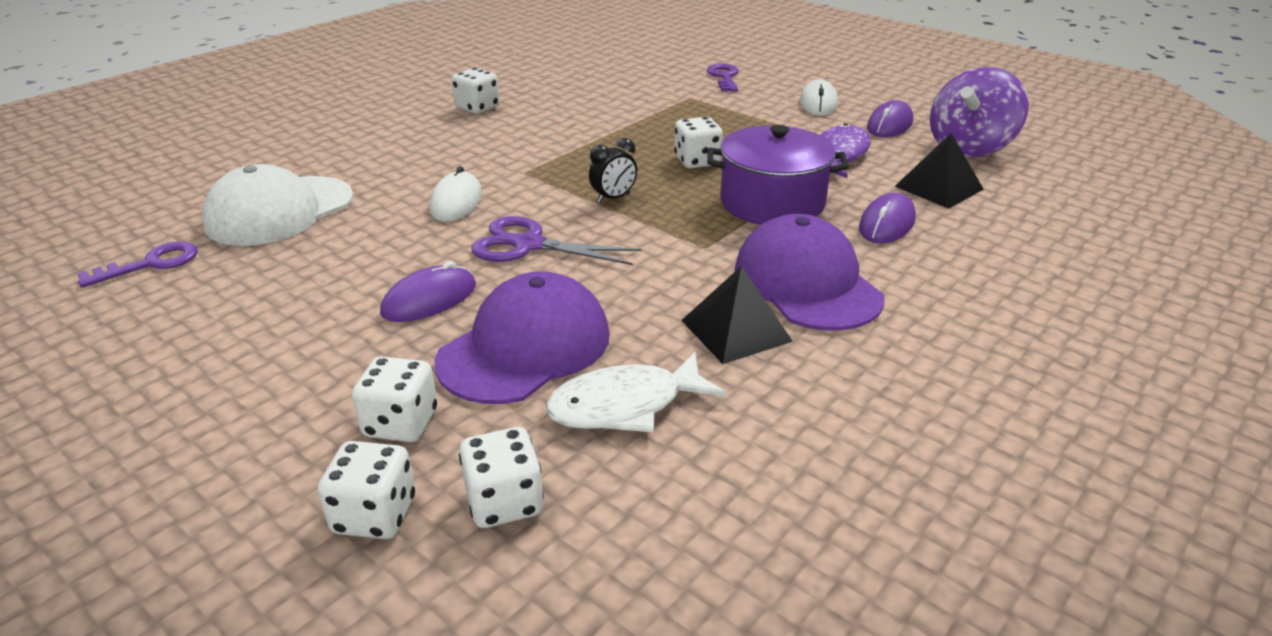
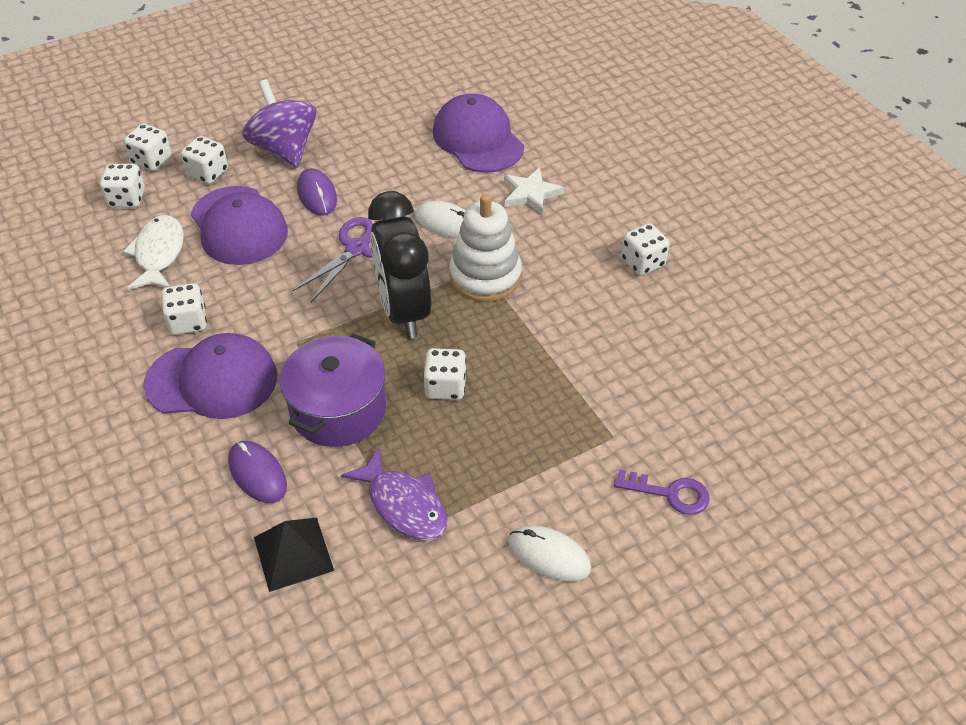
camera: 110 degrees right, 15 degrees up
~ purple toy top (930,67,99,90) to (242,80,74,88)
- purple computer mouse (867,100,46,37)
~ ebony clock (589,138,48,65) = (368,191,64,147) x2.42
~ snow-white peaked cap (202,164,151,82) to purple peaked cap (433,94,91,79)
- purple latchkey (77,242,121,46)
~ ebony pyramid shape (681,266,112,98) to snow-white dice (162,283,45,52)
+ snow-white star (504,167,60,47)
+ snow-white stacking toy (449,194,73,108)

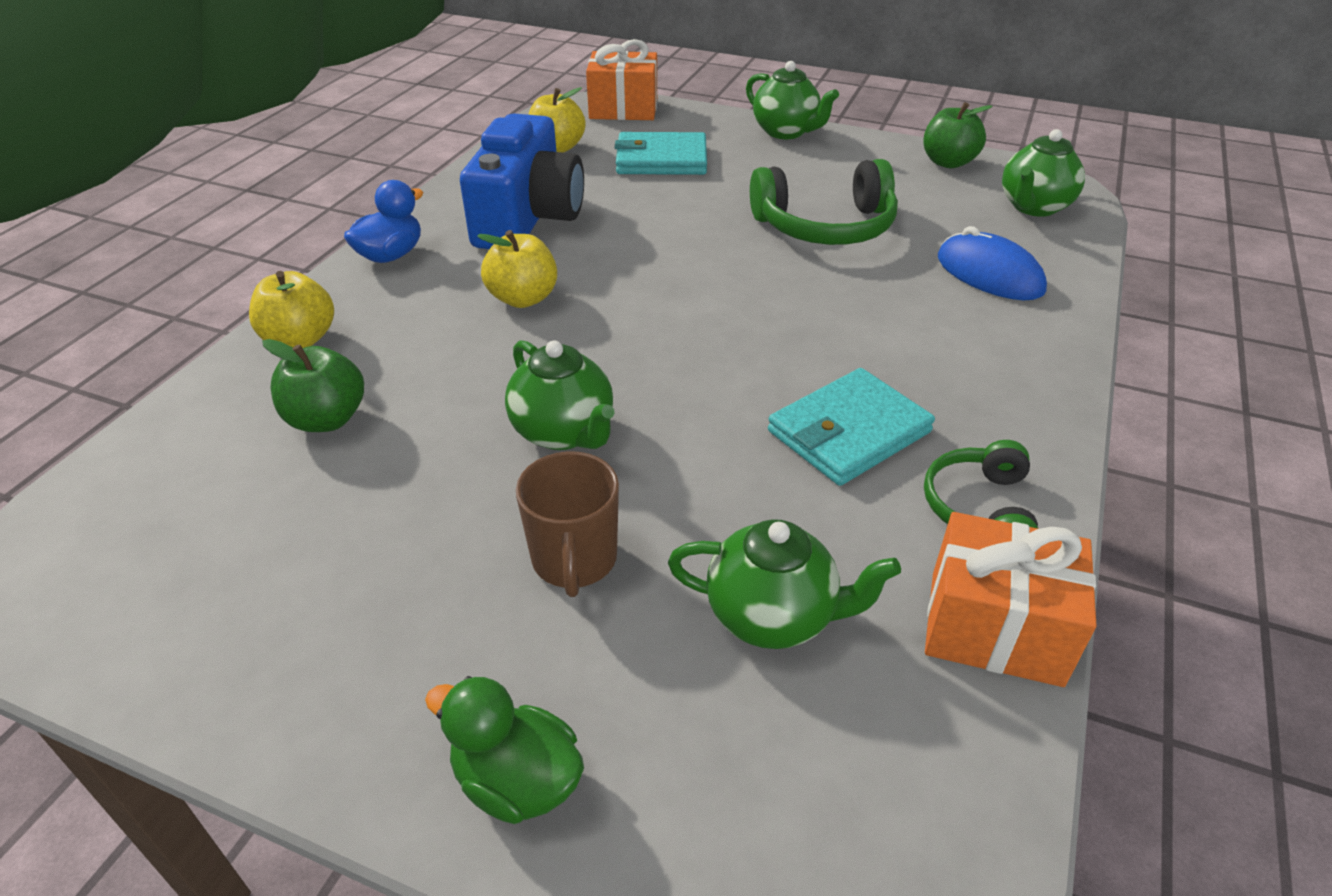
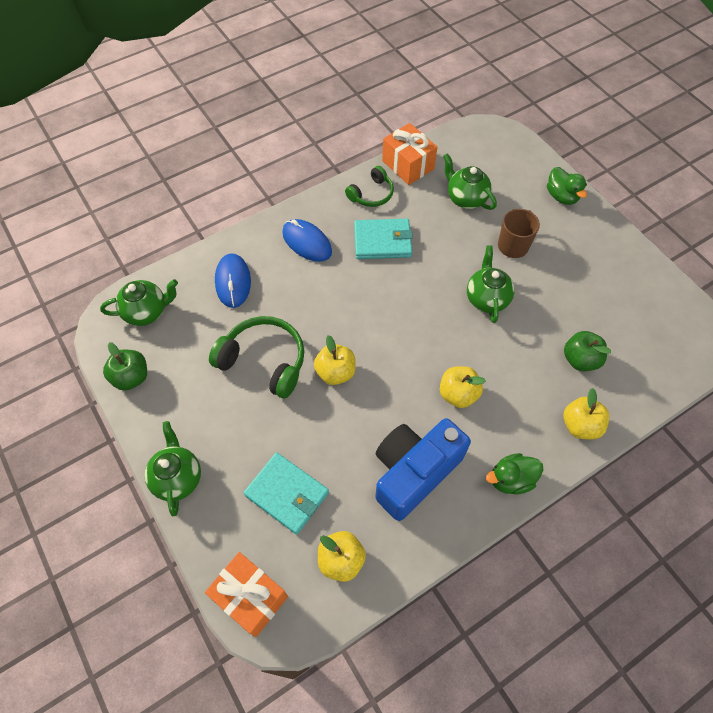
camera: 145 degrees left, 20 degrees up
~ cobalt duck (344,180,80,83) to leaf-green duck (486,453,57,42)
+ cobalt computer mouse (282,219,50,43)
+ golden apple (314,335,42,50)

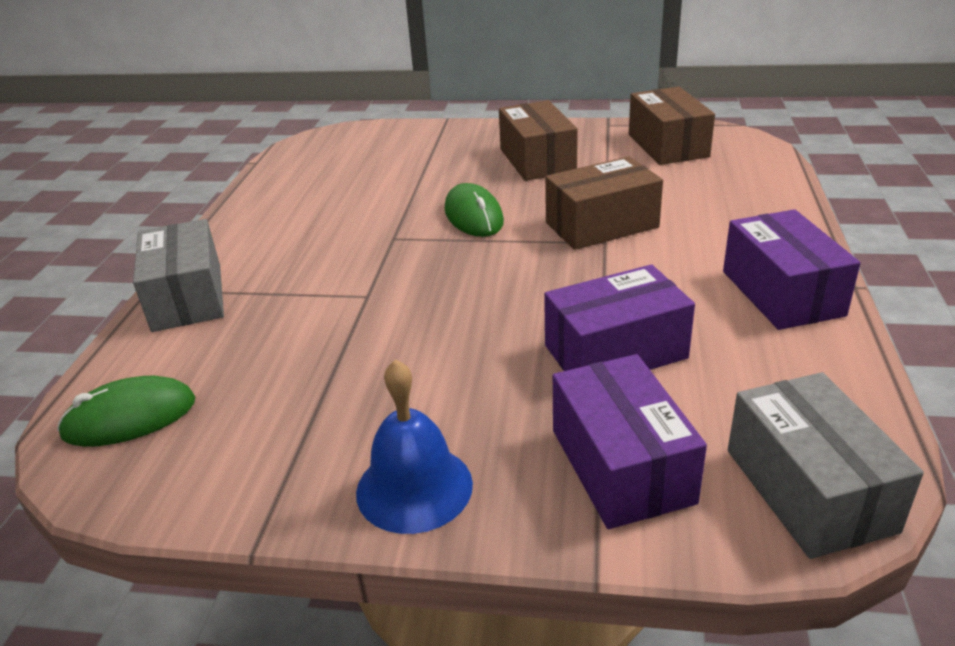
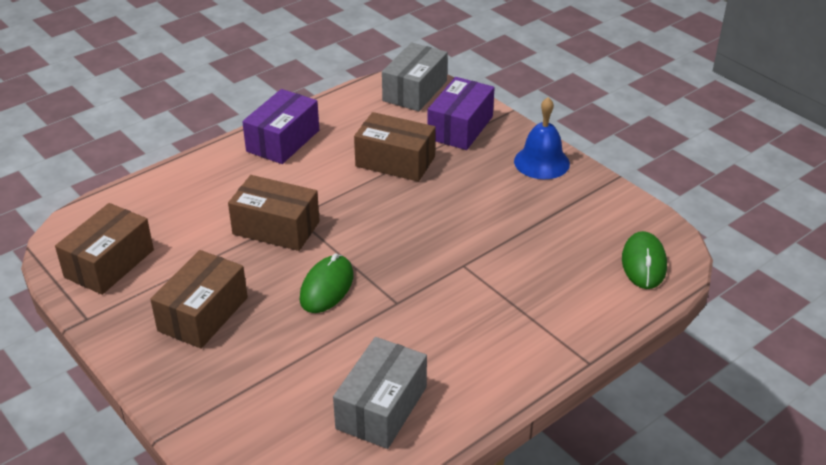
camera: 140 degrees left, 5 degrees up
~ ash-grey box (133,219,91,113) to (333,337,94,112)
~ purple box (544,264,151,107) to brown box (354,112,82,70)
~ leaf-green computer mouse (57,376,138,71) = (622,231,45,58) 75 degrees clockwise

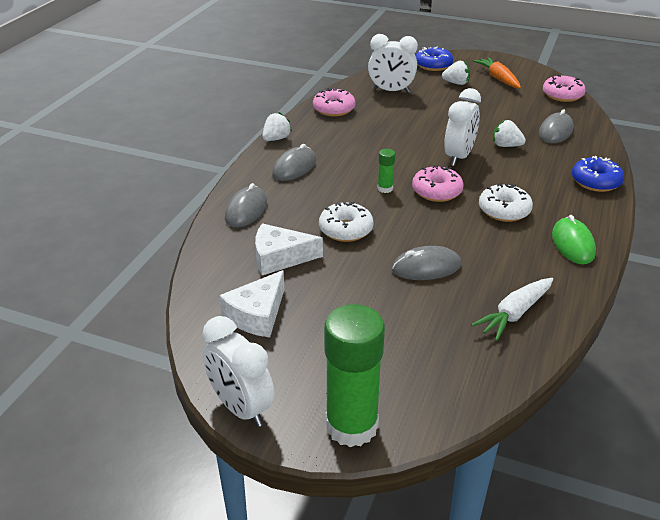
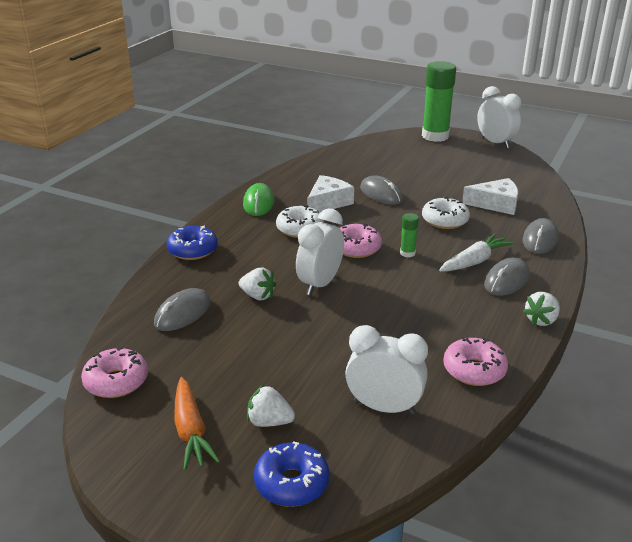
camera: 175 degrees left, 5 degrees down
~ ash-grey computer mouse (392,246,70,34) = (360,176,43,29) 60 degrees clockwise
~ snow-white cheese (219,270,65,68) to (307,175,47,37)
~ snow-white carrot (471,278,82,63) to (439,234,75,38)

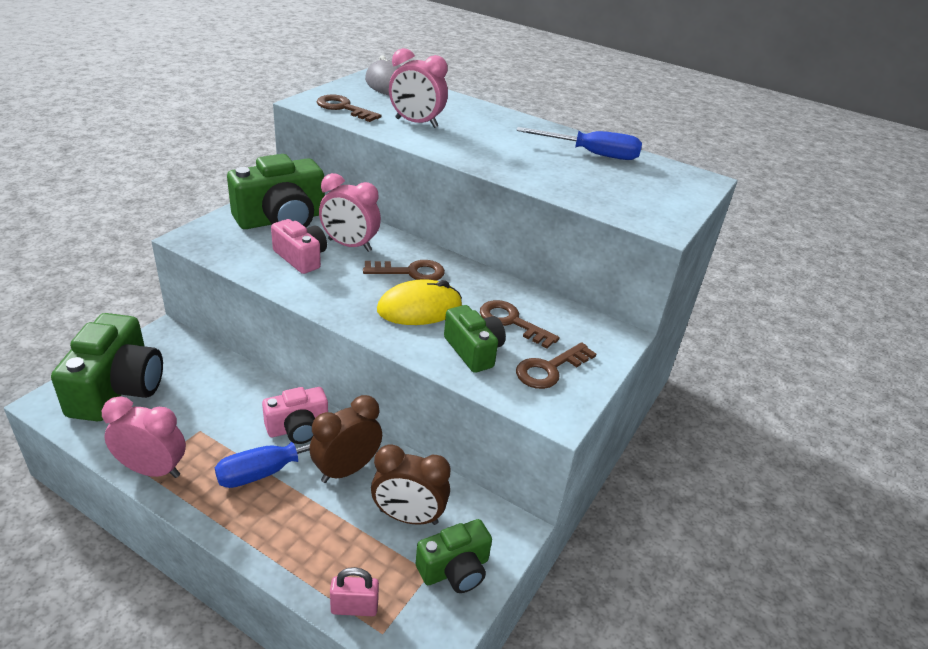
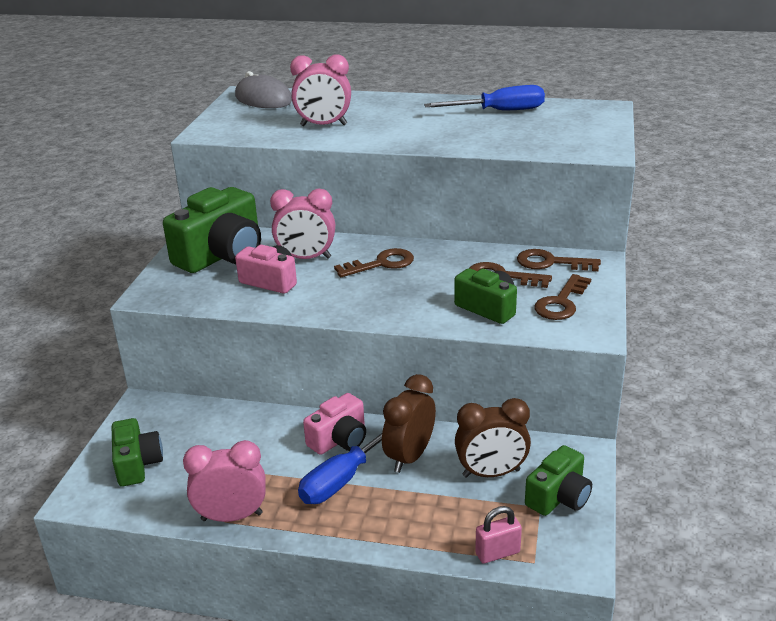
camera: 15 degrees left, 5 degrees down
~ brown latchkey (317,95,64,27) to (517,249,84,22)
- golden computer mouse (377,279,85,46)
~ leaf-green compact camera (51,313,112,108) = (112,418,51,69) x0.59

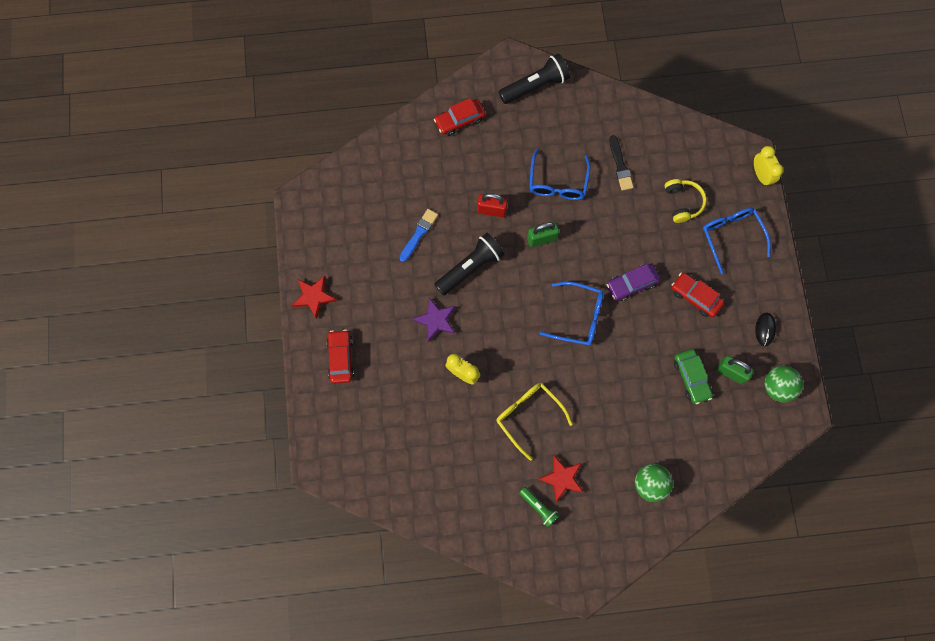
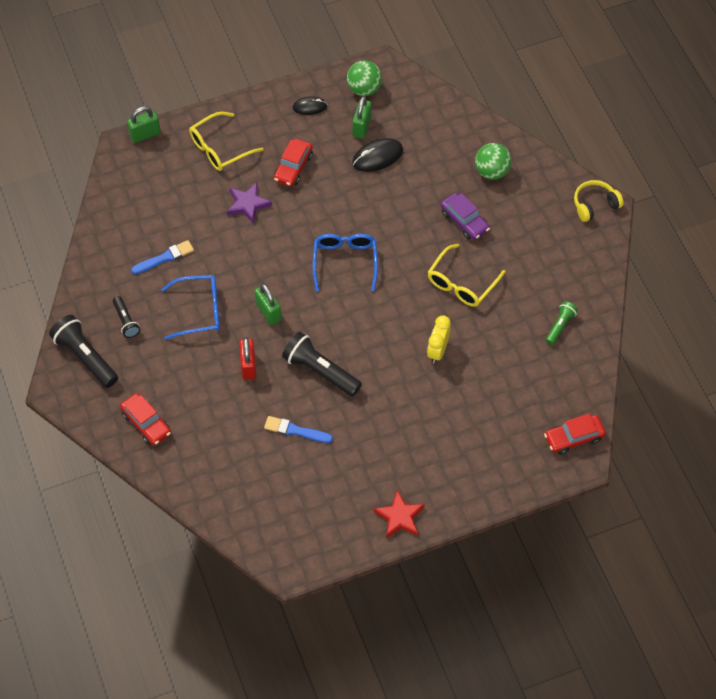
camera: 105 degrees left, 15 degrees down
~ ebony paint brush (609,135,24,56) to cobalt paint brush (131,240,63,34)
~ golden clock (754,146,29,41) to leaf-green small lock (127,106,34,37)
~ golden over-ear headphones (665,179,42,44) to (574,180,50,42)
~ cobalt glasses (703,208,68,66) to golden glasses (189,112,75,59)
~ purple automobile (606,263,55,38) to (440,193,50,47)
~ purple star (413,298,42,44) to (227,183,45,40)
~ scarlet automobile (327,329,27,55) to (544,414,62,41)
~ leaf-green automobile (674,349,39,55) to ebony computer mouse (352,138,51,34)
- scarlet star (538,455,45,47)
~ leaf-green pocket torch (519,487,41,40) to (546,301,32,44)
+ ebony pocket torch (113,296,27,42)

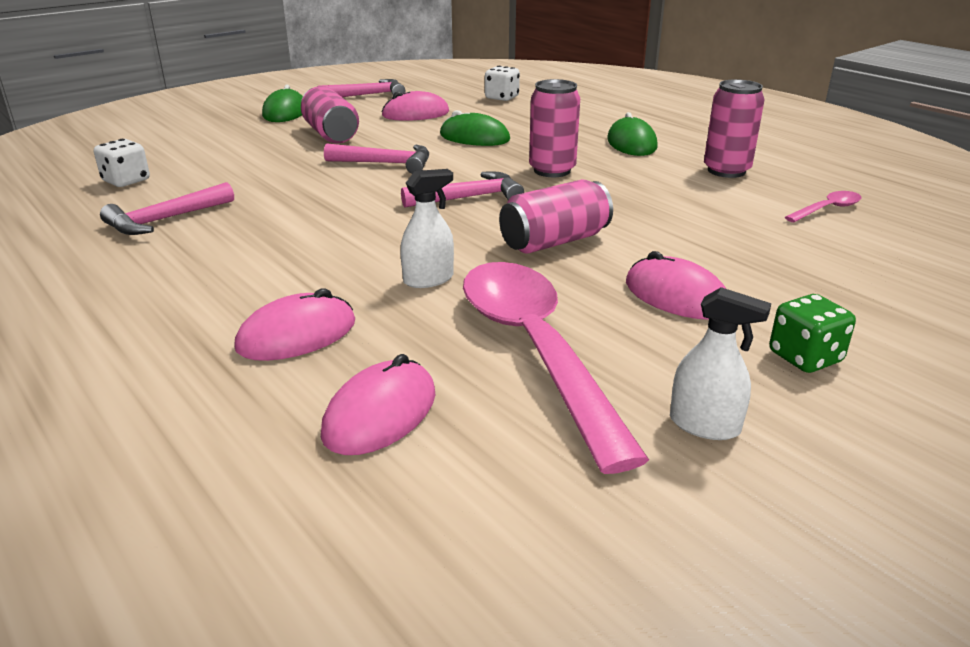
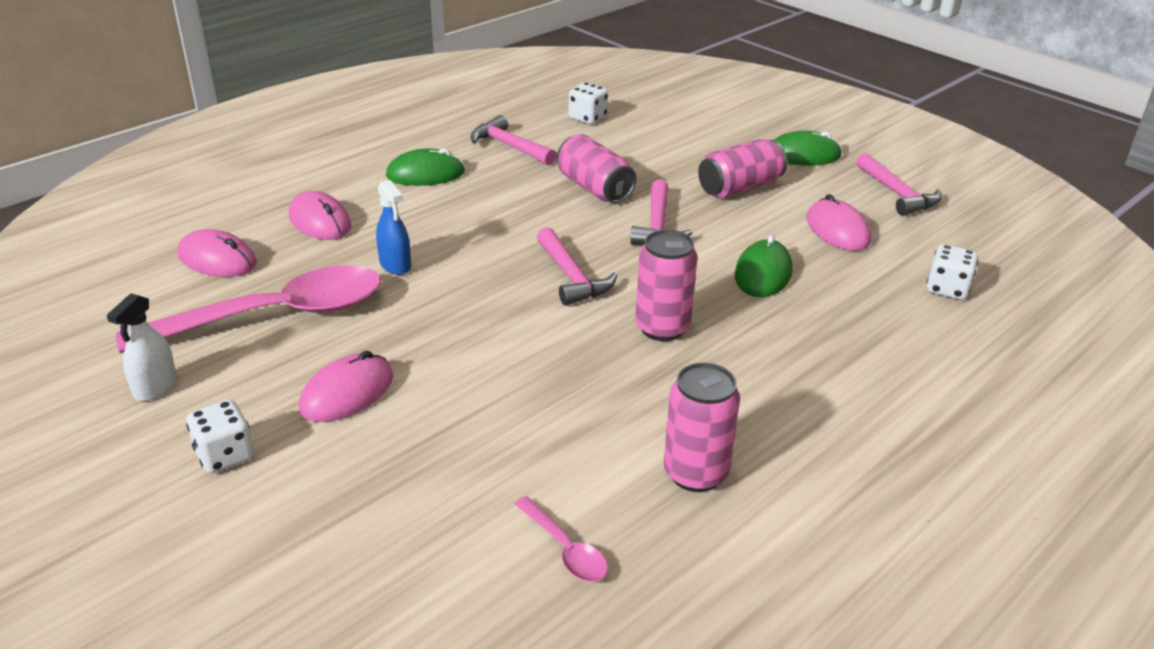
camera: 85 degrees right, 5 degrees up
~ leaf-green computer mouse (607,112,51,44) to (386,148,79,38)
~ snow-white sprayer (400,169,54,119) to cobalt sprayer (376,180,35,95)
~ rosy soda can (499,179,114,75) to (557,134,80,69)
~ leaf-green dice (769,294,87,79) to snow-white dice (186,400,68,73)

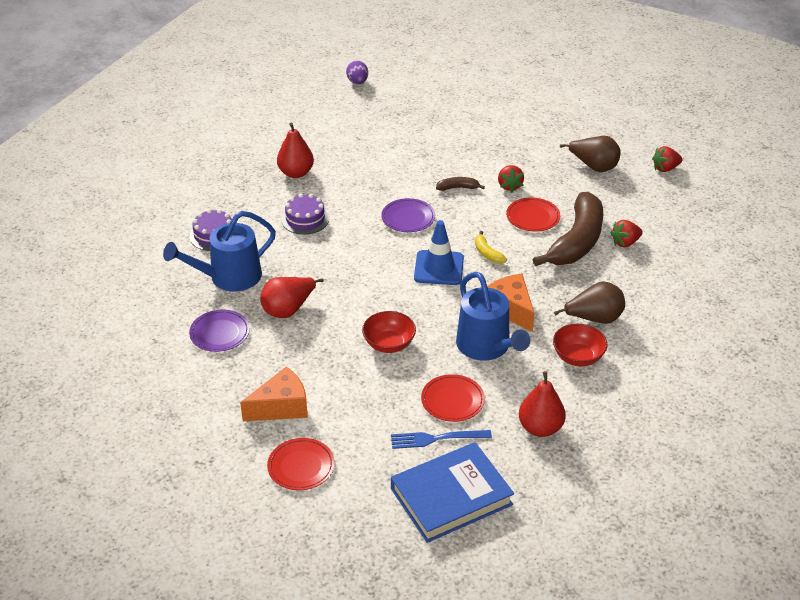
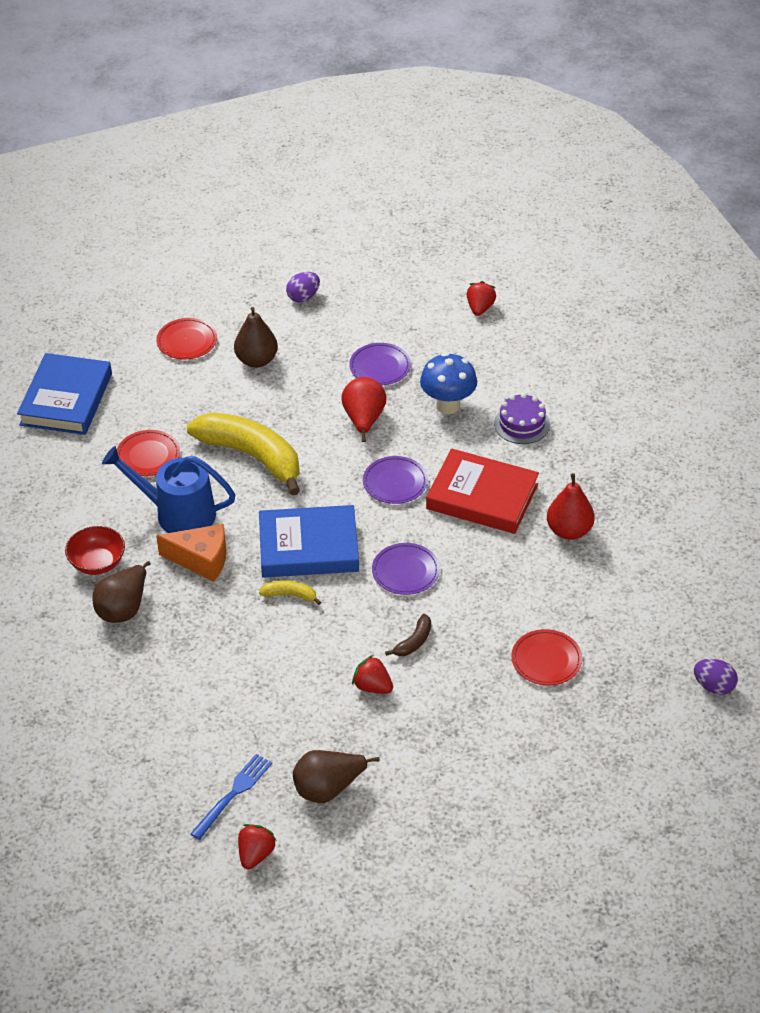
camera: 130 degrees right, 5 degrees up
- brown banana fruit (533,192,70,74)
~ purple gateau (282,193,47,42) to scarlet book (426,449,113,85)
~ scarlet dinner plate (506,197,54,35) to (511,629,71,56)
~ cobalt watering pot (163,211,113,80) to cobalt toadstool (420,353,57,61)
~ cobalt safety cone (414,220,50,65) to cobalt book (259,505,100,73)
~ scarlet strawberry (611,220,31,27) to (467,281,29,35)
~ scarlet serving bowl (362,311,54,42) to golden banana fruit (187,412,113,83)
~ orange cheese (240,367,68,54) to brown toy pear (234,307,44,61)
- scarlet toy pear (519,371,47,66)
~ cobalt dinner fork (391,430,101,19) to (190,754,82,86)
+ purple egg (286,272,34,31)
+ purple dinner plate (363,456,65,48)

